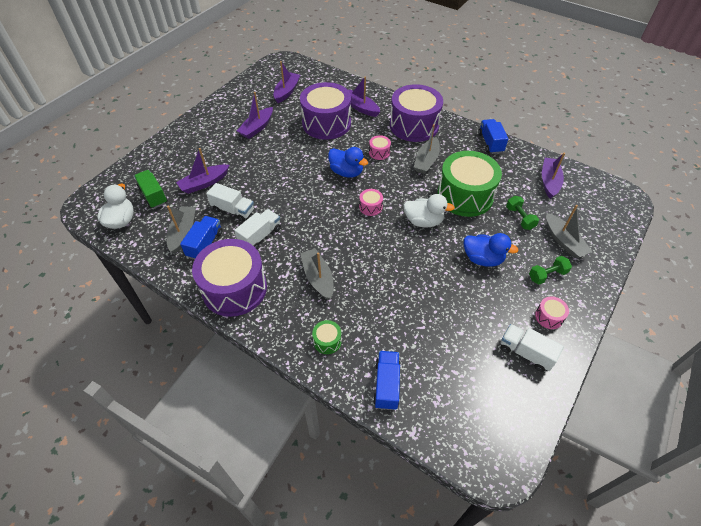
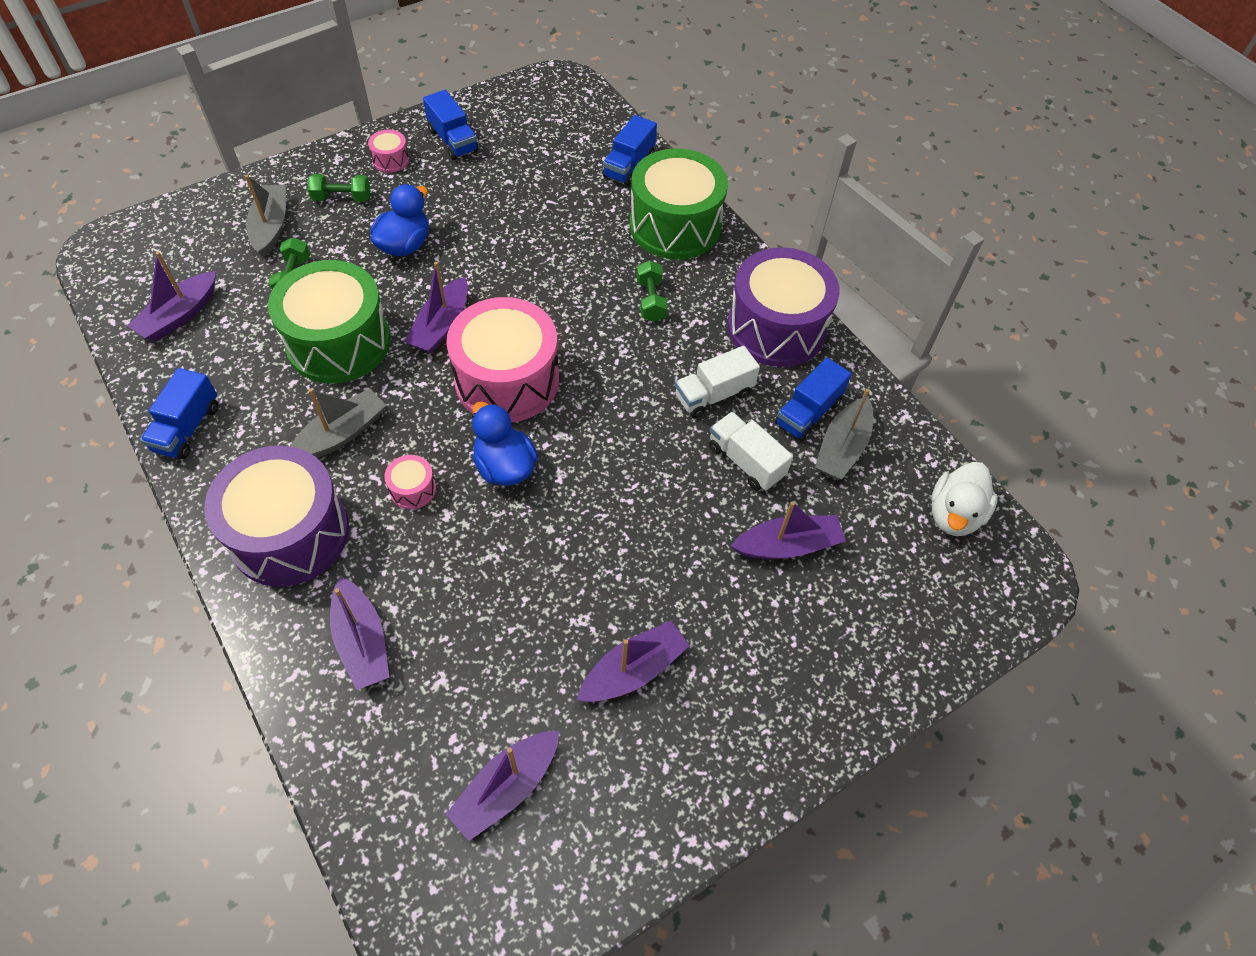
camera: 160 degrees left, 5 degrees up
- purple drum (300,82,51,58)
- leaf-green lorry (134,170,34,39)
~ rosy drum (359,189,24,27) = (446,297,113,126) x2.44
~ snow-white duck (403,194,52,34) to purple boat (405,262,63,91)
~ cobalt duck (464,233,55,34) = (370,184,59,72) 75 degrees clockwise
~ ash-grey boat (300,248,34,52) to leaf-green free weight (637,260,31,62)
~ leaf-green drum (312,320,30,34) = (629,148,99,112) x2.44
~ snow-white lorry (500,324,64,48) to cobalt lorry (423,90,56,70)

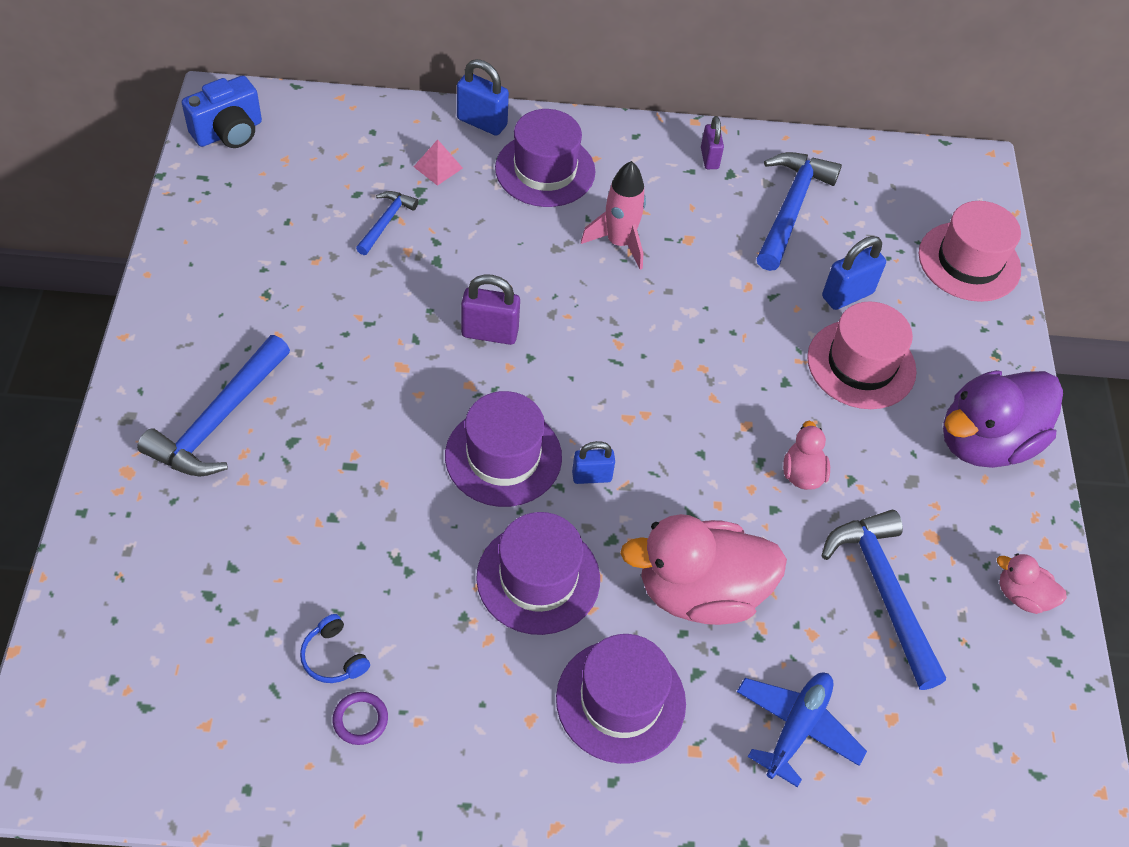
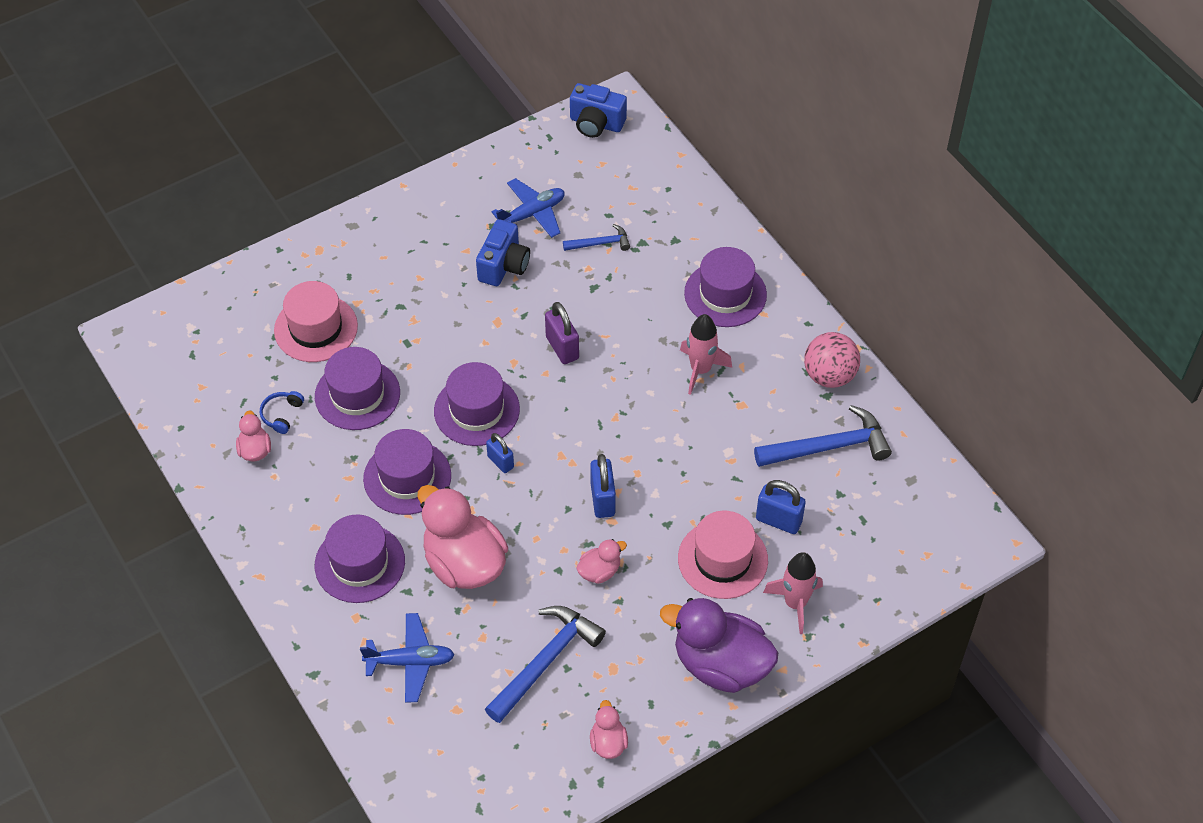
camera: 60 degrees right, 0 degrees up
~ cobalt small lock (457,59,52,77) to (590,454,26,64)
~ purple small lock (701,116,23,53) to rosy play ball (804,332,56,56)
- rosy pyramid shape (413,139,50,47)
~ rosy top hat (919,201,102,101) to (274,281,84,81)
- cobalt claw hammer (137,335,153,141)
~ purple ring (333,692,55,53) to rosy duck (236,411,35,51)
+ cobalt aeroplane (491,178,74,60)
+ cobalt compact camera (476,219,54,67)
+ purple top hat (315,347,85,83)
+ rosy spaceship (763,552,60,82)

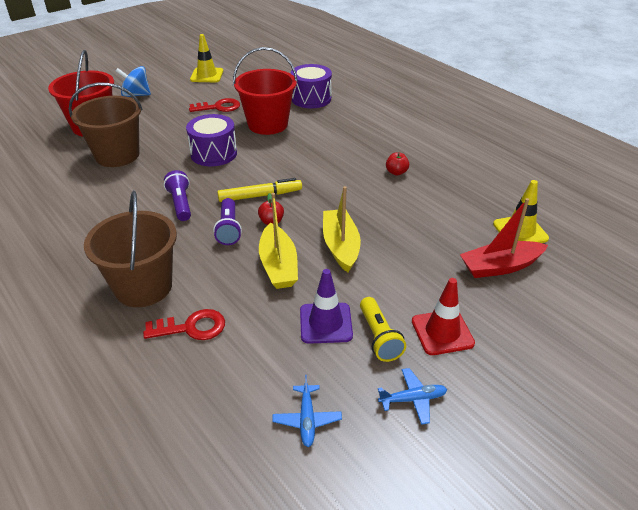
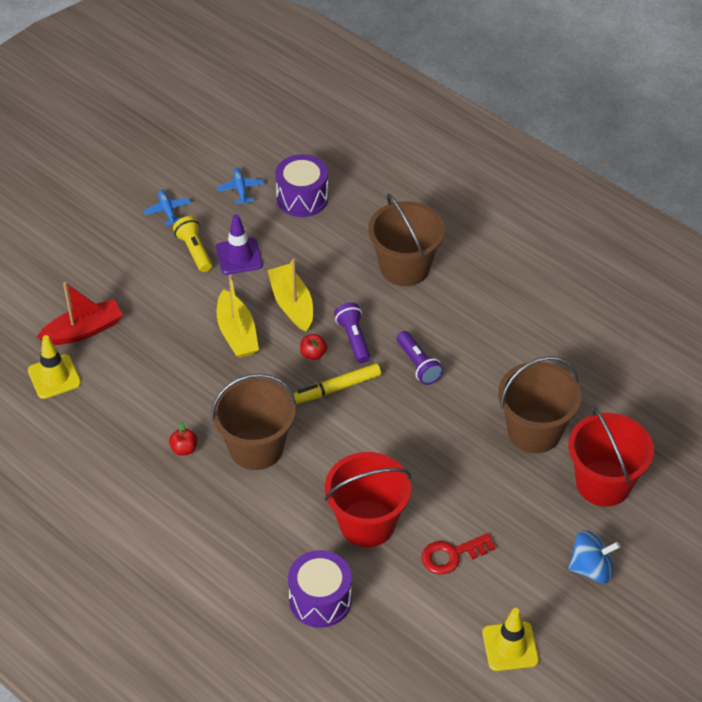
camera: 170 degrees right, 10 degrees up
~ purple drum (186,114,51,53) to (275,154,53,63)
- scarlet safety cone (412,278,63,77)
- scarlet latchkey (143,309,82,31)
~ cobalt aeroplane (378,368,69,57) = (144,190,47,36) 90 degrees clockwise
+ brown sand bucket (211,374,85,96)

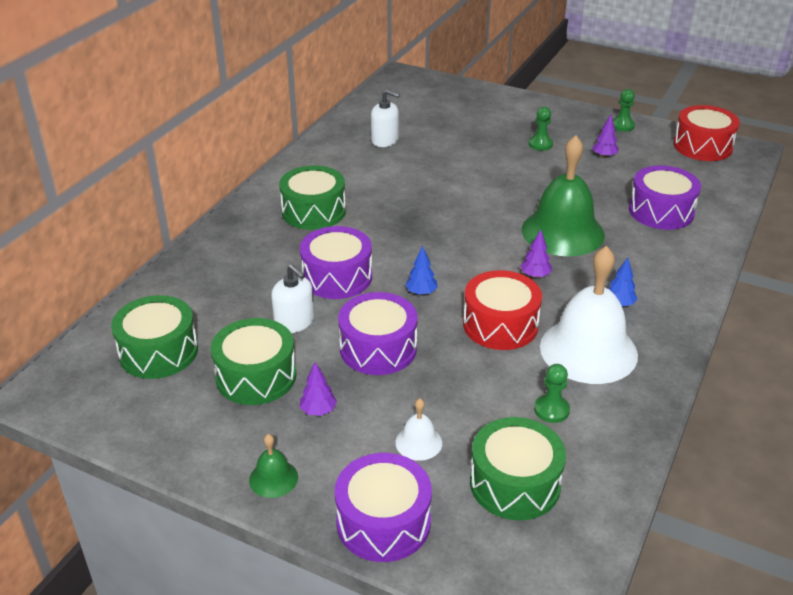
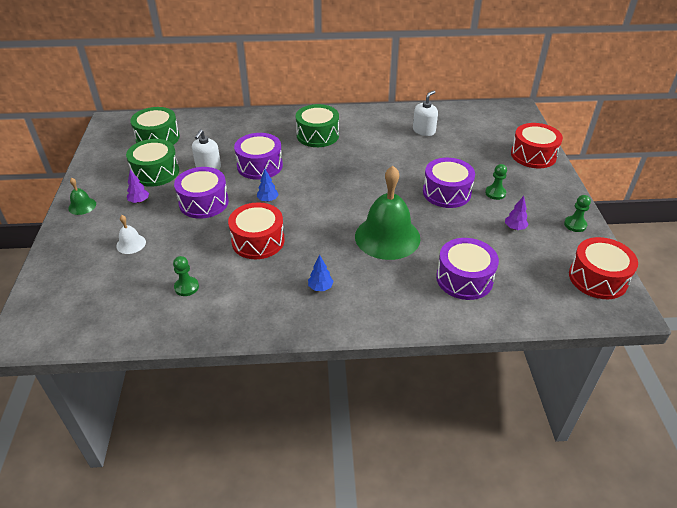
camera: 60 degrees right, 5 degrees up
~ snow-white soap dispenser (371,89,29,58) = (413,90,25,46) 135 degrees counterclockwise
- purple tree (521,230,31,48)
- snow-white school bell (540,246,98,138)
- leaf-green drum (470,417,96,103)
~ purple drum (335,453,97,109) to (423,158,52,50)
+ scarlet drum (511,123,52,45)

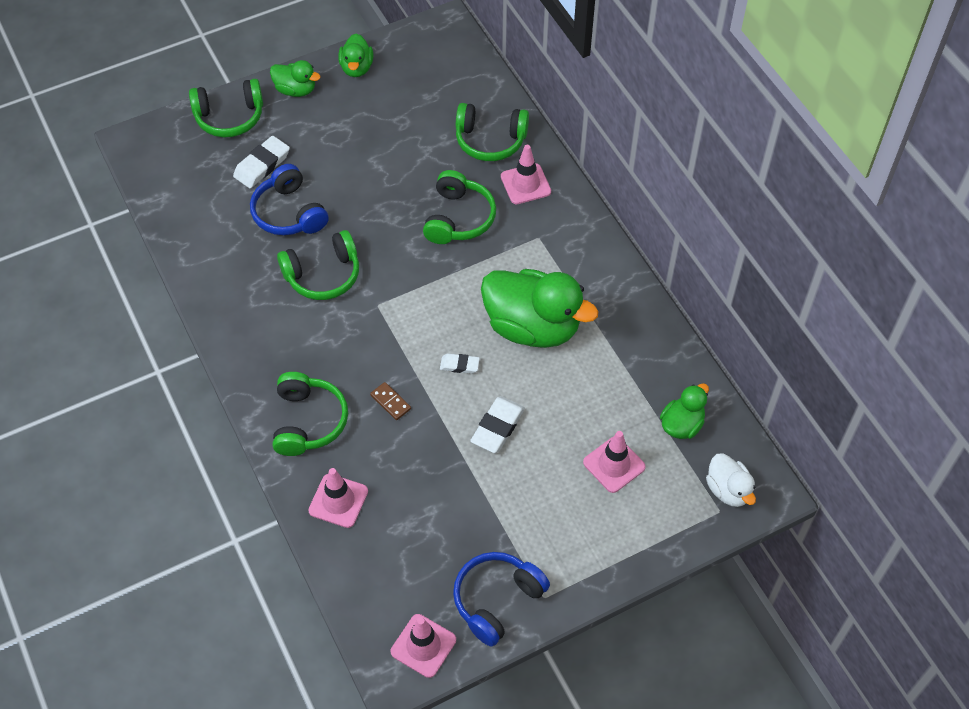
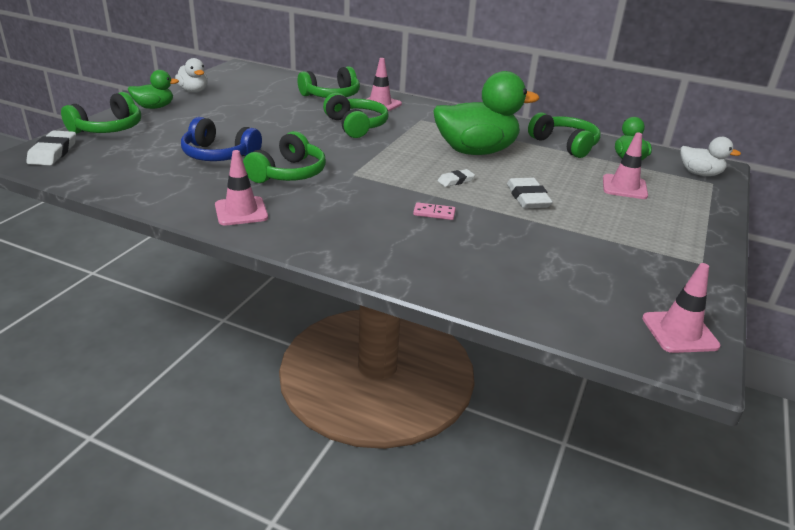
camera: 40 degrees left, 25 degrees down
~ leaf-green duck (338,33,35,44) to snow-white duck (175,58,33,35)
~ snow-white eraser (233,136,57,52) to (26,130,50,35)
~ leaf-green over-ear headphones (273,372,75,84) to (528,112,73,46)
~ brown domino piece (370,382,41,38) to rosy domino piece (413,202,43,18)
~ rosy safety cone (308,468,60,60) to (215,150,53,76)
- cobalt over-ear headphones (453,552,97,95)

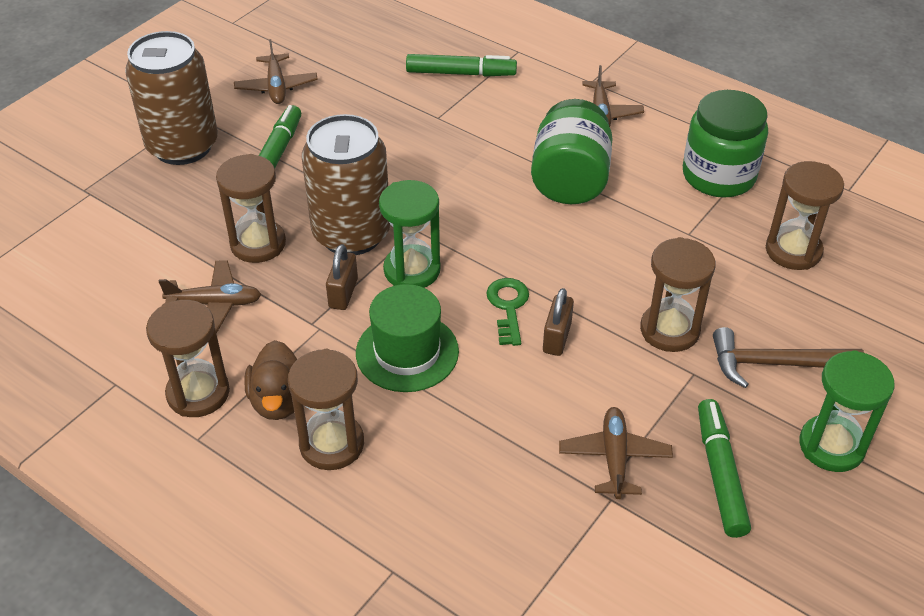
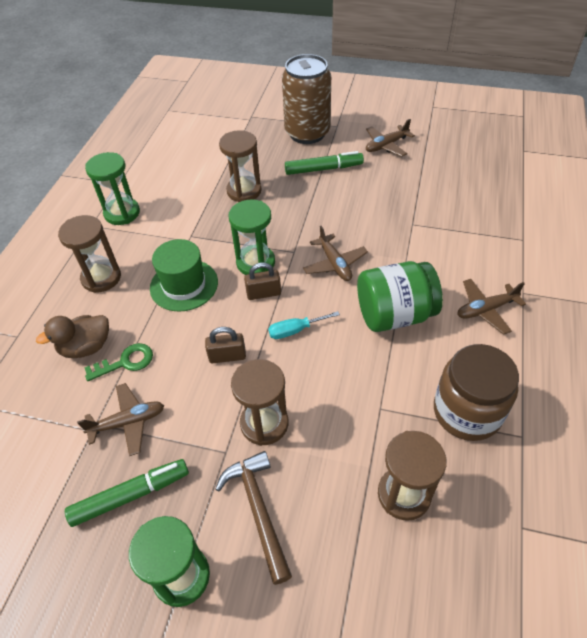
camera: 70 degrees right, 5 degrees up
- leaf-green marker pen (406,54,111,23)
~ leaf-green jam jar (683,90,85,108) to brown jam jar (434,344,85,97)
- brown soda can (302,114,89,141)
~ brown small lock (326,244,32,66) to (244,262,37,38)
~ brown aeroplane (158,261,103,72) to (303,226,65,55)
~ leaf-green latchkey (486,278,43,68) to (84,343,69,38)
~ brown sand timer (146,300,84,117) to leaf-green sand timer (85,152,55,73)
~ brown duck (244,340,53,80) to (36,315,73,43)
+ turquoise hand screwdriver (268,311,72,28)

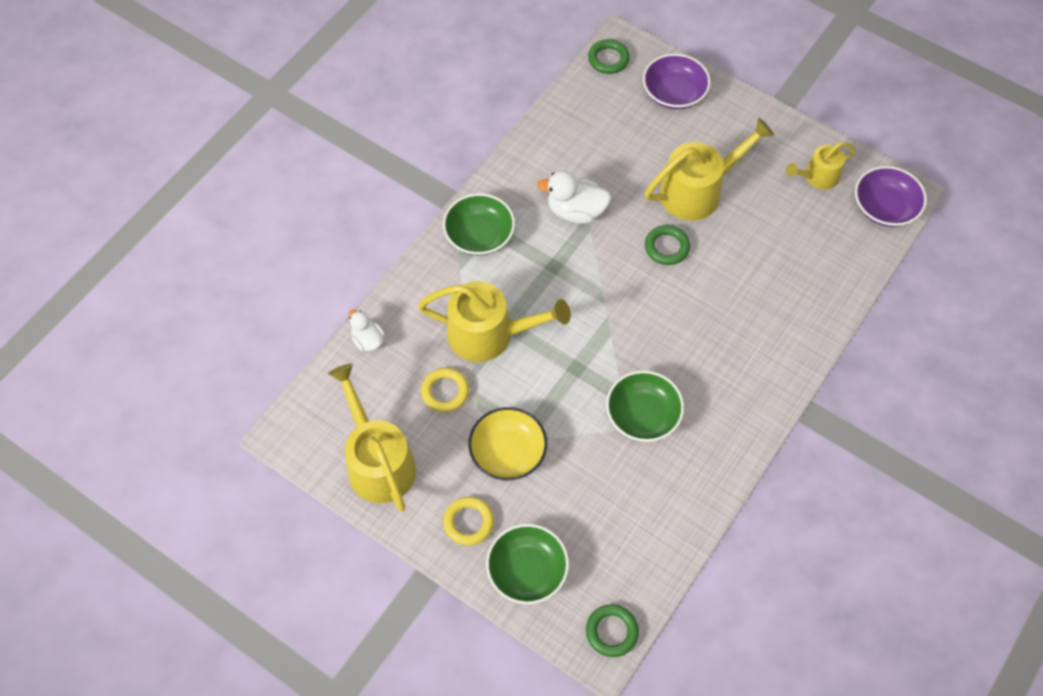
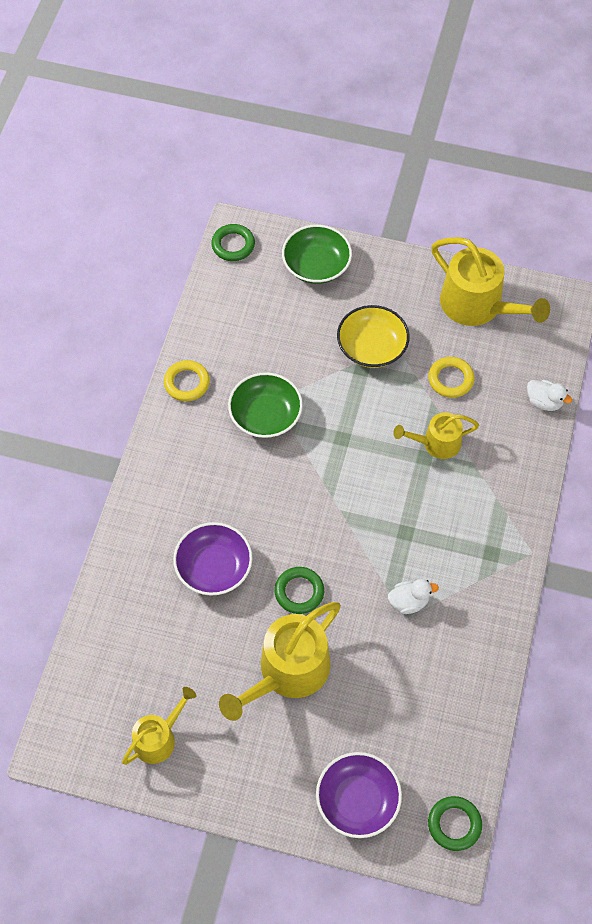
camera: 160 degrees right, 0 degrees up
~ purple serving bowl (855,166,72,61) to (173,522,79,73)
~ snow-white duck (537,171,74,53) = (388,579,51,35) x0.62
- leaf-green serving bowl (443,193,72,62)
~ golden watering pot (418,281,153,81) = (393,412,86,47) x0.58
~ golden ring (443,497,51,49) to (164,360,46,41)

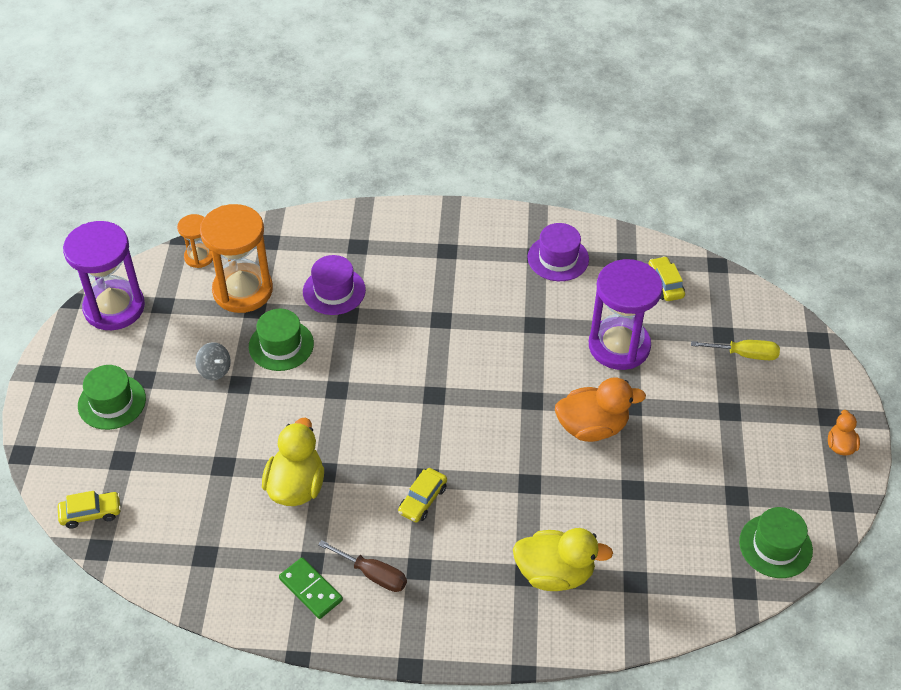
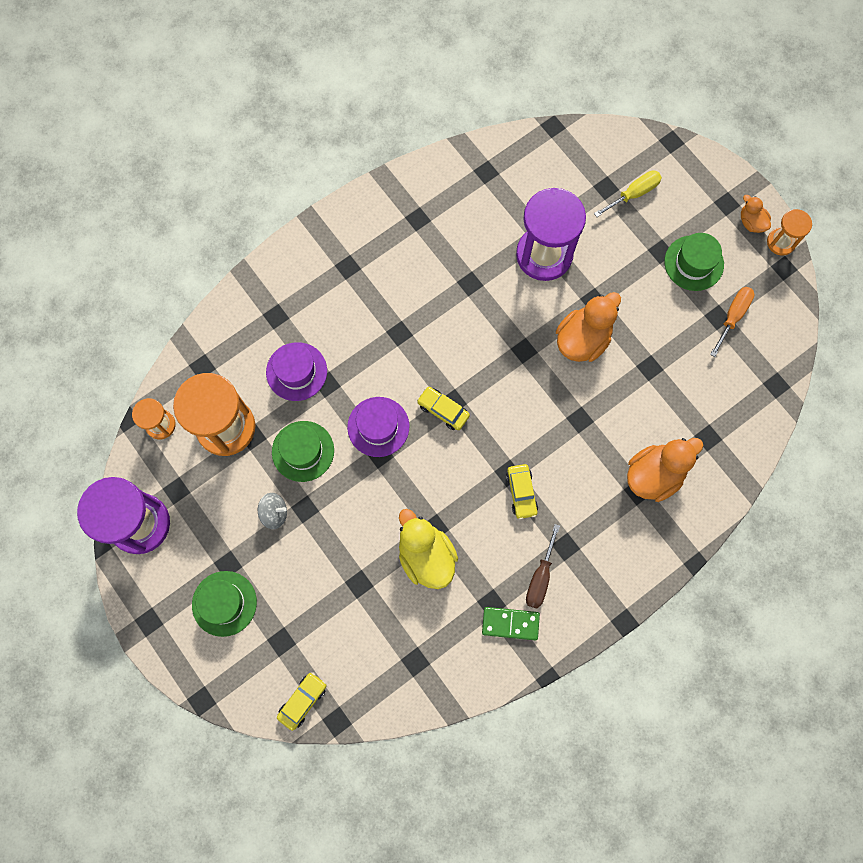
camera: 40 degrees left, 25 degrees up
~ purple top hat (528,223,61,58) to (347,397,62,60)
~ golden automobile (648,256,37,45) to (417,387,53,43)
~ leaf-green top hat (739,507,74,71) to (664,233,60,58)
~ golden duck (513,528,100,63) to orange duck (627,438,76,64)
~ brown hand screwdriver (318,540,89,52) = (526,524,34,84) 120 degrees clockwise
+ orange sand timer (767,209,45,46)
+ orange hand screwdriver (710,287,45,70)

